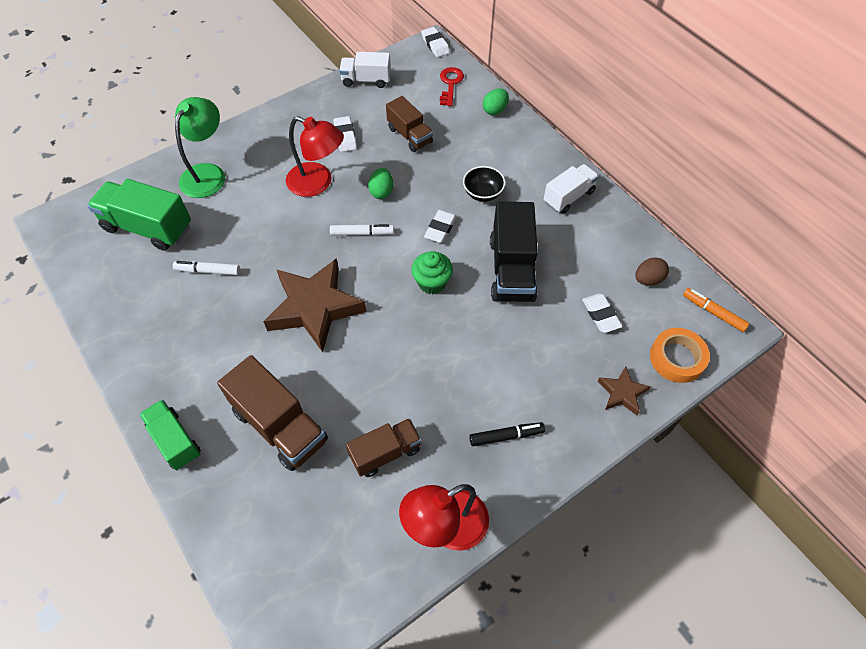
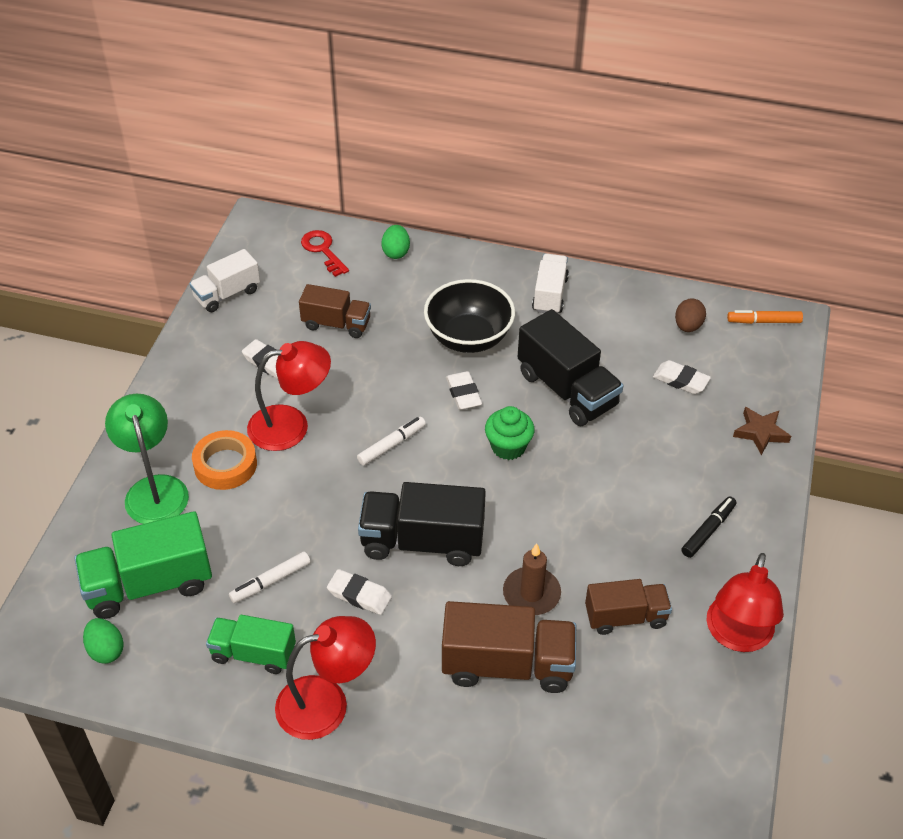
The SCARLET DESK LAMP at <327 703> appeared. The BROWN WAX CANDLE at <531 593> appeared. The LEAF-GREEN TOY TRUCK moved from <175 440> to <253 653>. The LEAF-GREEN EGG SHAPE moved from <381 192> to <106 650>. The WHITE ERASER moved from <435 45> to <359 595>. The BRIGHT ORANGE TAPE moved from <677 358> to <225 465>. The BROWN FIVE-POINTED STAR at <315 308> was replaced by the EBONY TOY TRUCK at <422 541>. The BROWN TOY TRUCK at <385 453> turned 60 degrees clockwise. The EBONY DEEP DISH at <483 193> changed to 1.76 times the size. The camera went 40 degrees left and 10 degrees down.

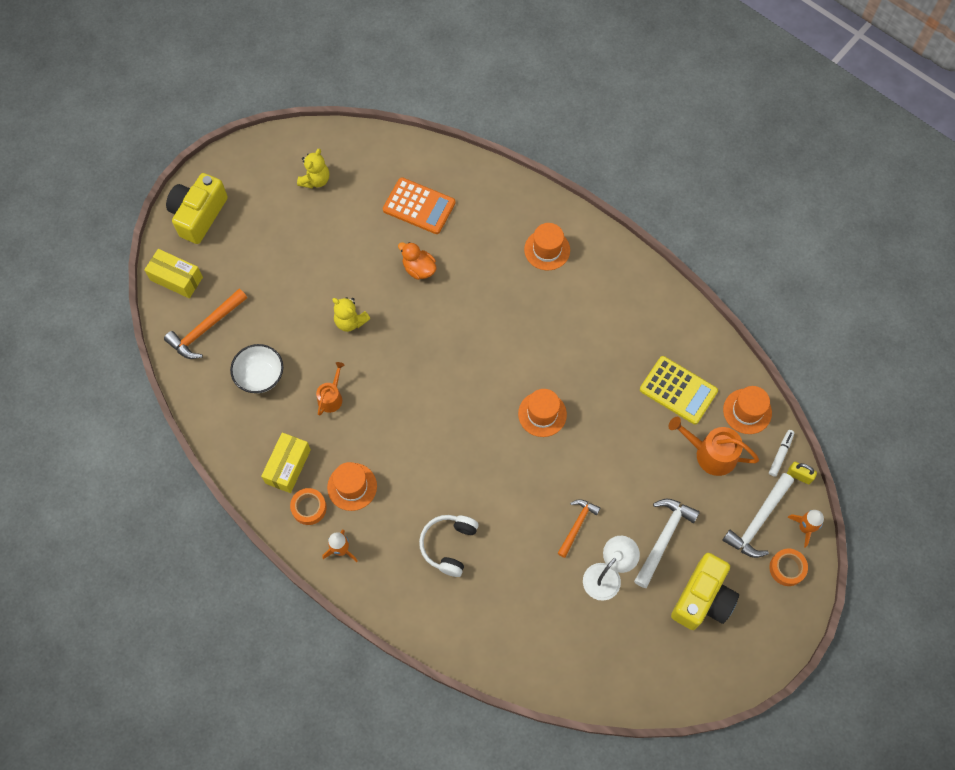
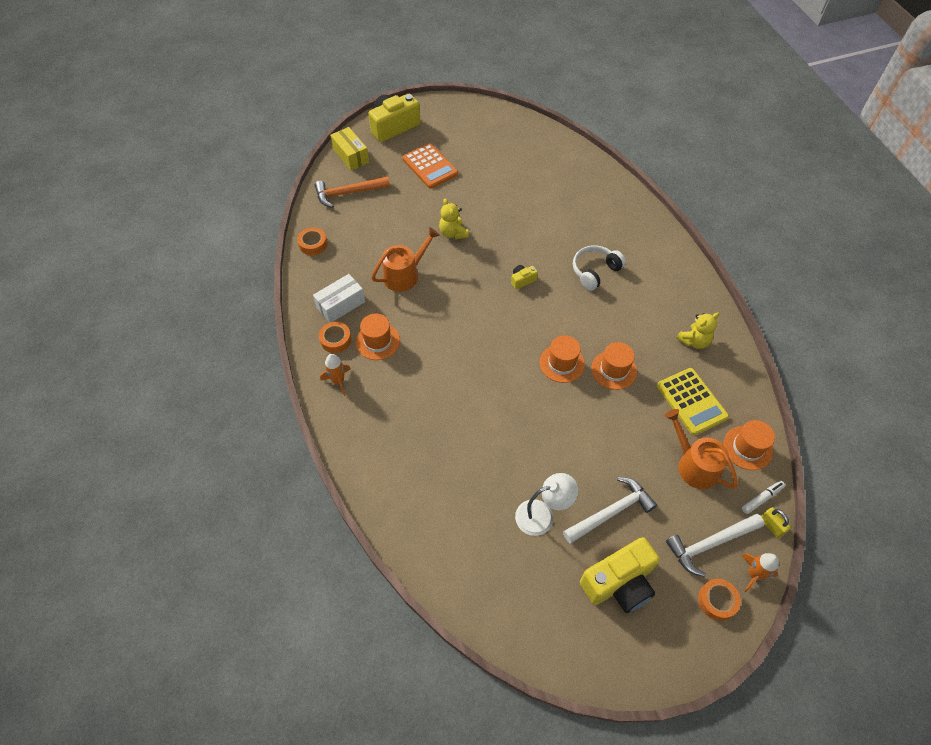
The WHITE DEEP DISH at <260 376> disappeared. The BRIGHT ORANGE RUBBER DUCK at <419 269> disappeared. The BRIGHT ORANGE CLAW HAMMER at <577 525> disappeared. The BRIGHT ORANGE TAPE at <313 244> appeared. The BRIGHT YELLOW CAMERA at <522 280> appeared. The BRIGHT YELLOW STUFFED BEAR moved from <315 180> to <694 341>. The BRIGHT ORANGE CALCULATOR moved from <419 206> to <430 166>. The WHITE HEADPHONES moved from <449 545> to <595 271>. The BRIGHT ORANGE HAT moved from <547 250> to <614 370>. The BRIGHT YELLOW PARCEL at <288 466> became the WHITE PARCEL at <341 305>. The BRIGHT ORANGE WATERING CAN at <331 397> changed to 1.63 times the size. The camera went 30 degrees right and 10 degrees down.

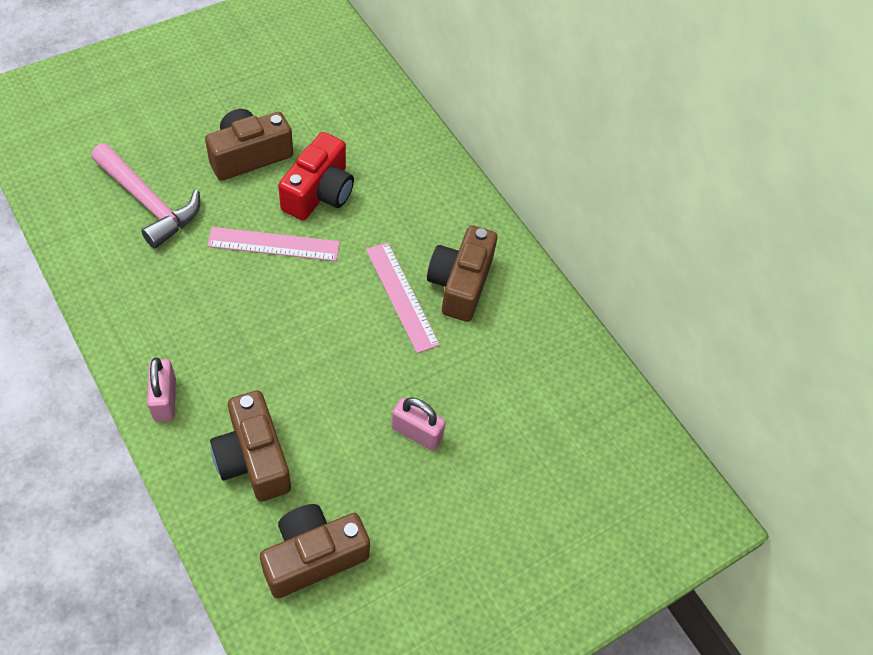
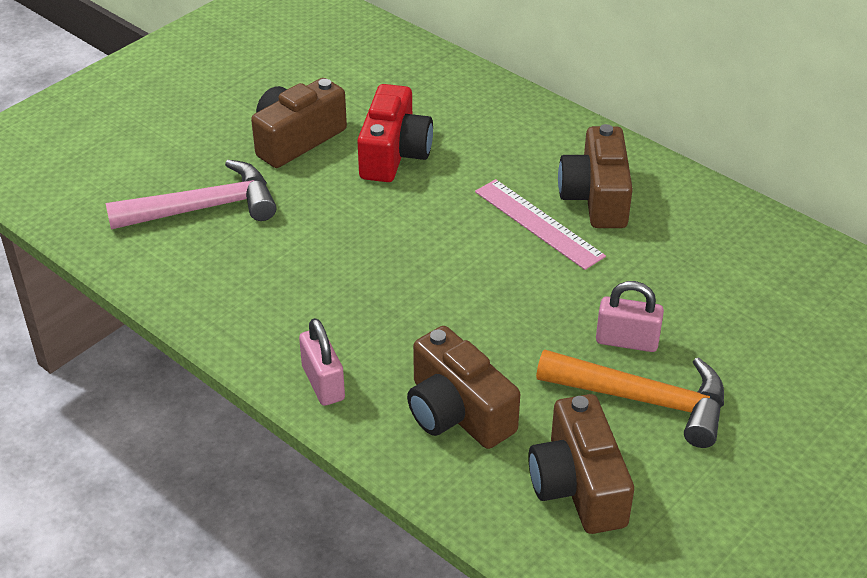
The ROSY RULER at <274 244> disappeared. The BRIGHT ORANGE CLAW HAMMER at <645 400> appeared. The ROSY CLAW HAMMER at <149 203> turned 45 degrees counterclockwise. The BROWN CAMERA at <313 557> turned 60 degrees counterclockwise. The camera went 10 degrees left and 15 degrees down.

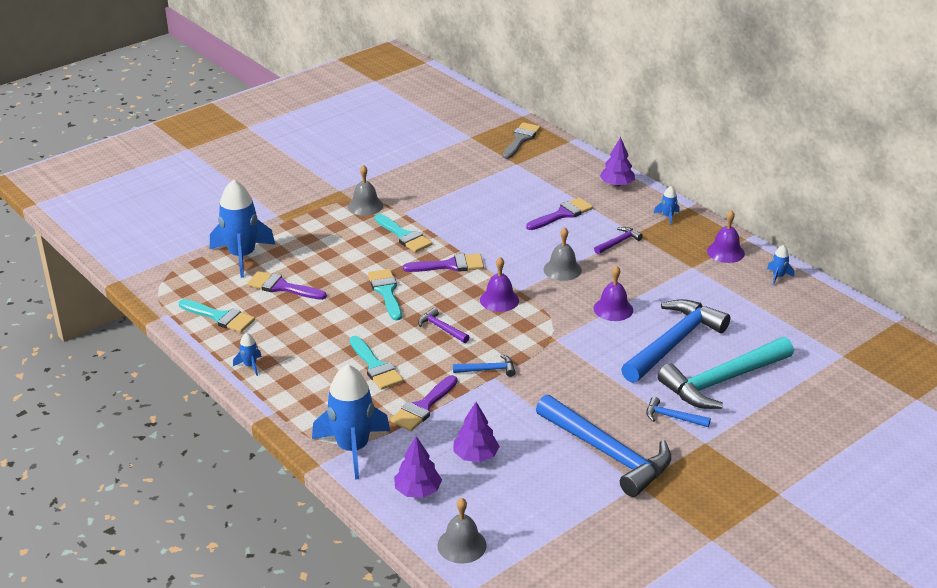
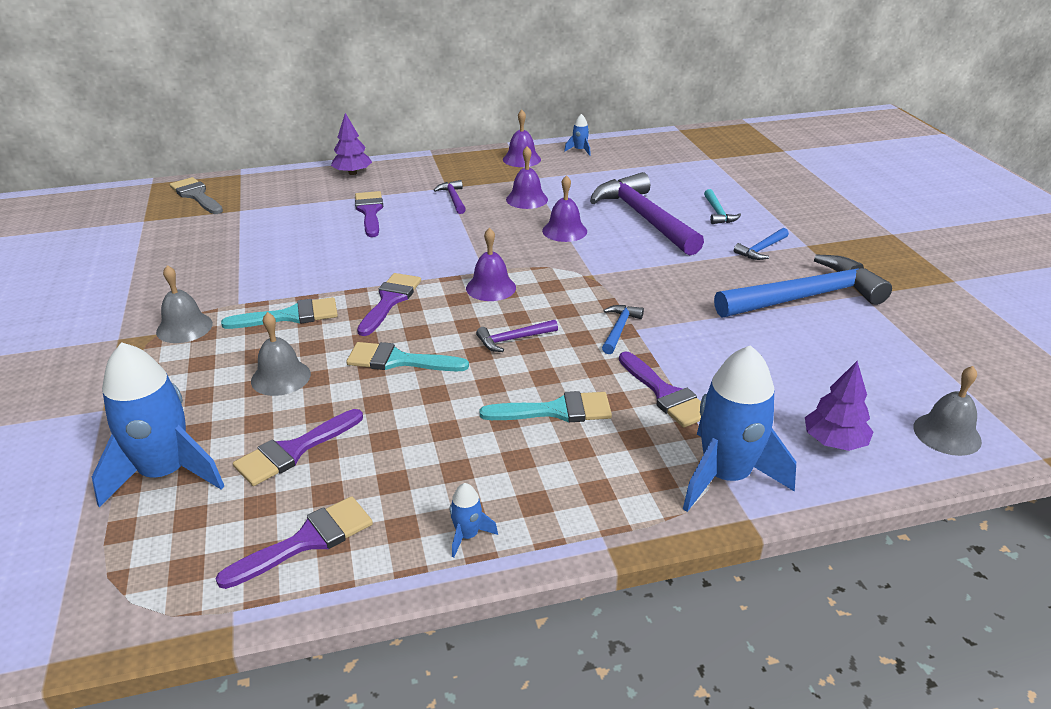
The VIOLET FIR TREE at <475 456> disappeared. The BLUE SPACESHIP at <667 216> disappeared. The VIOLET HAND BELL at <527 199> appeared. The GREY HAND BELL moved from <562 269> to <281 377>. The AQUA PAINT BRUSH at <220 317> became the VIOLET PAINT BRUSH at <307 540>. The BLUE CLAW HAMMER at <674 343> became the VIOLET CLAW HAMMER at <643 218>. The AQUA CLAW HAMMER at <722 381> changed to 0.43 times the size. The camera went 65 degrees left and 0 degrees up.

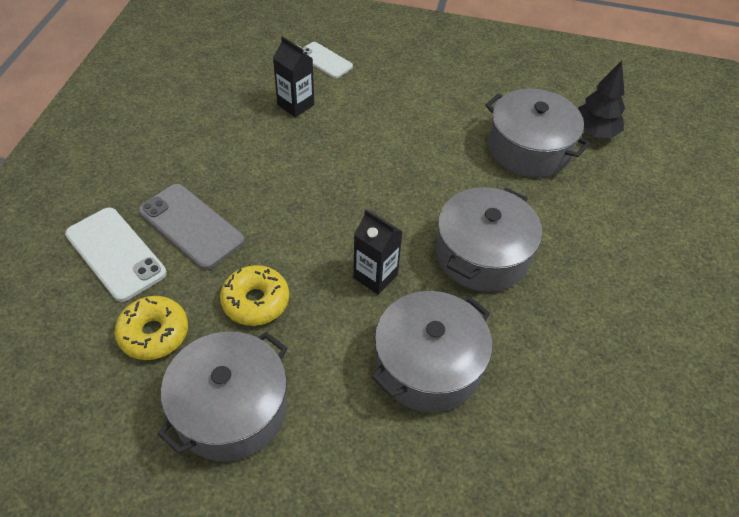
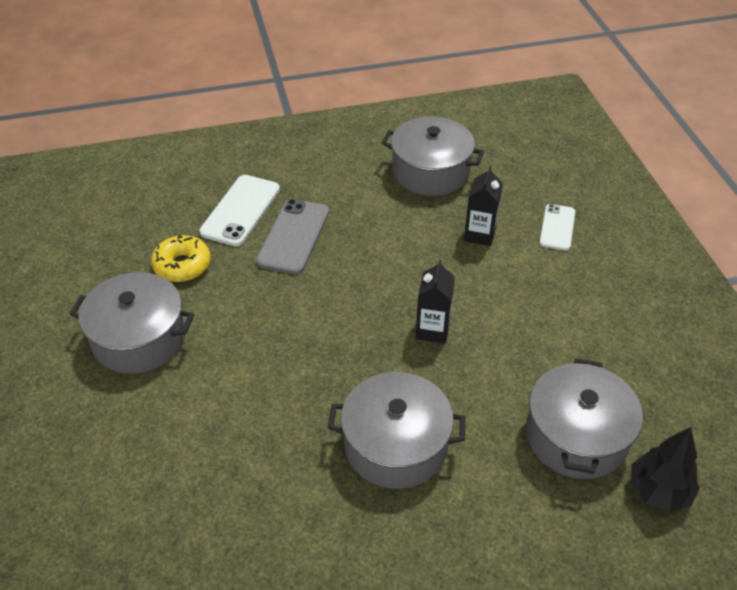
The BRIGHT YELLOW GLAZED DONUT at <256 301> disappeared. The EBONY CARTON moved from <375 276> to <432 330>. The GREY STOCKPOT moved from <428 365> to <430 171>. The camera went 65 degrees right and 5 degrees down.

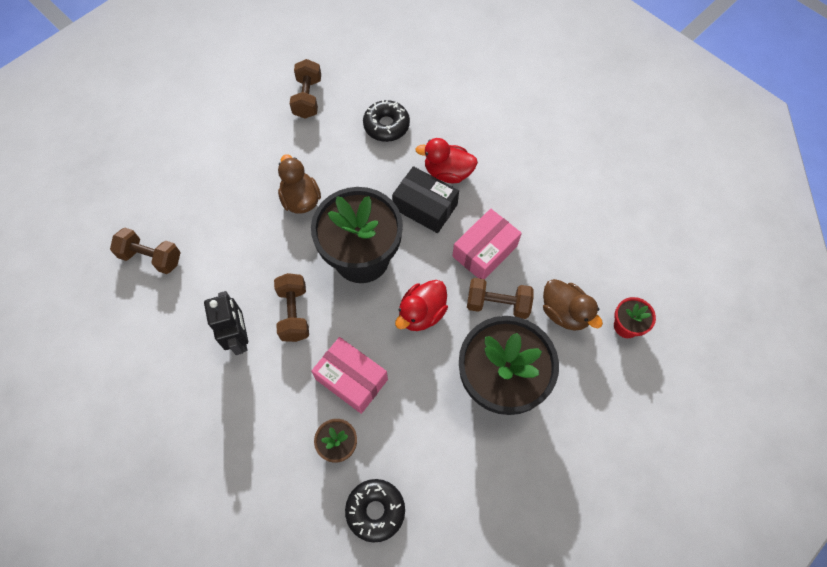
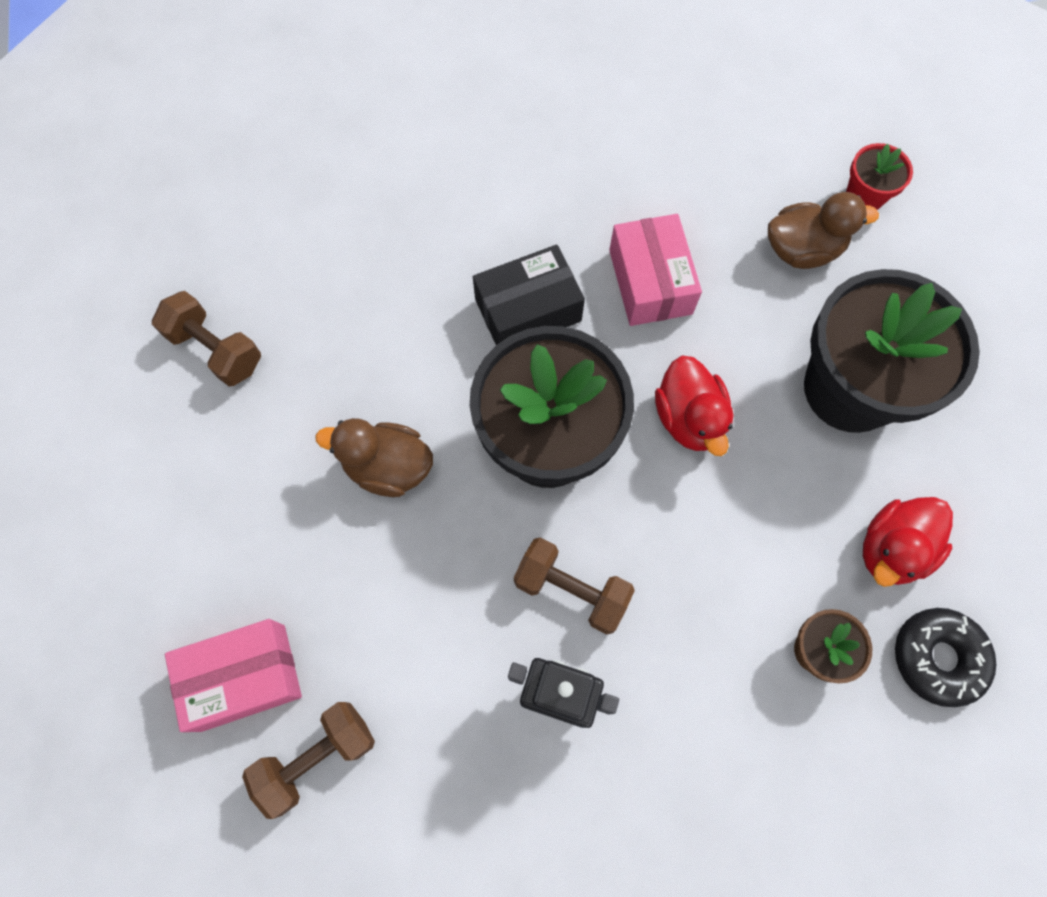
The EBONY GLAZED DONUT at <386 125> disappeared. The BROWN DUMBBELL at <498 304> disappeared. The ROSY PARCEL moved from <351 379> to <243 677>. The SCARLET RUBBER DUCK moved from <448 172> to <892 549>. The camera went 55 degrees left and 5 degrees up.

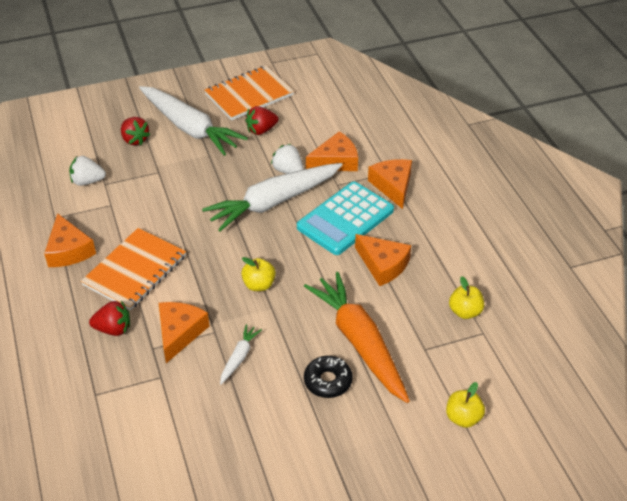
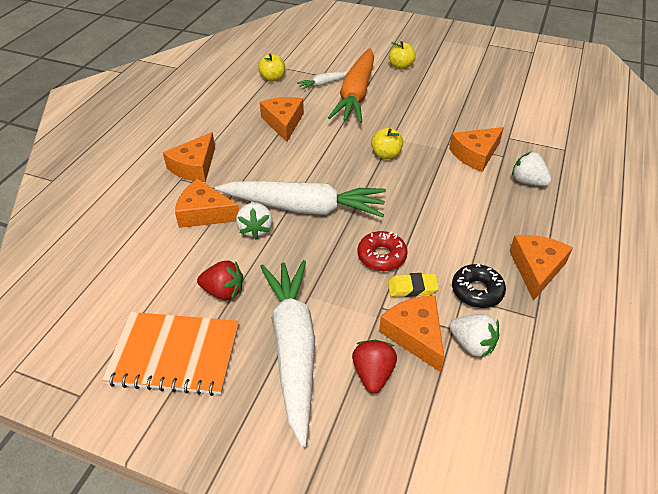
The BRIGHT ORANGE NOTEBOOK at <135 270> disappeared. The AQUA CALCULATOR at <345 219> disappeared. The SCARLET GLAZED DONUT at <381 256> appeared. The BRIGHT ORANGE CHEESE at <415 335> appeared. The BRIGHT YELLOW ERASER at <412 288> appeared. The WHITE ROOT VEGETABLE moved from <239 357> to <324 84>. The EBONY GLAZED DONUT moved from <328 381> to <477 291>. The BRIGHT YELLOW APPLE moved from <463 418> to <401 66>. The SCARLET BERRY at <113 329> became the WHITE BERRY at <528 181>. The camera went 140 degrees left and 0 degrees up.

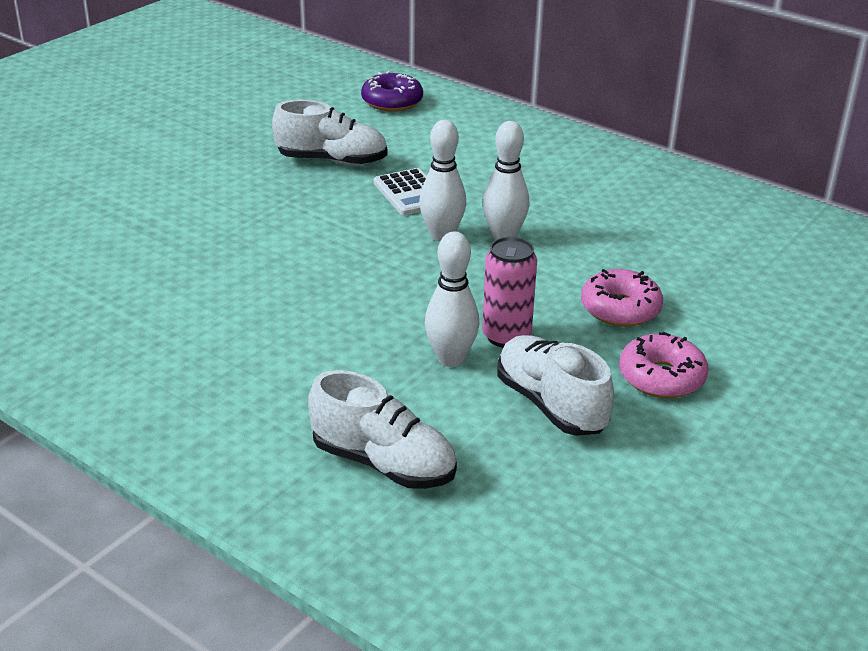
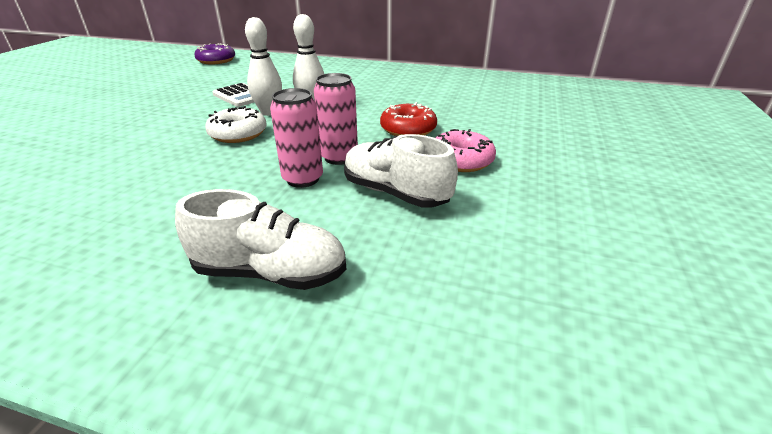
The WHITE LACE-UP SHOE at <332 161> disappeared. The WHITE GLAZED DONUT at <238 134> appeared. The WHITE BOWLING PIN at <450 359> was replaced by the ROSY CAN at <303 179>. The ROSY GLAZED DONUT at <620 309> became the SCARLET GLAZED DONUT at <408 129>. The camera went 20 degrees left and 0 degrees up.

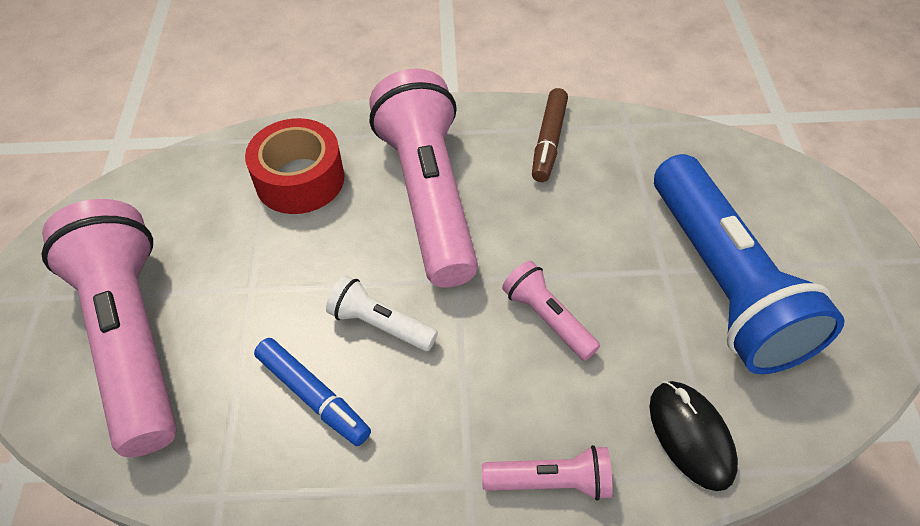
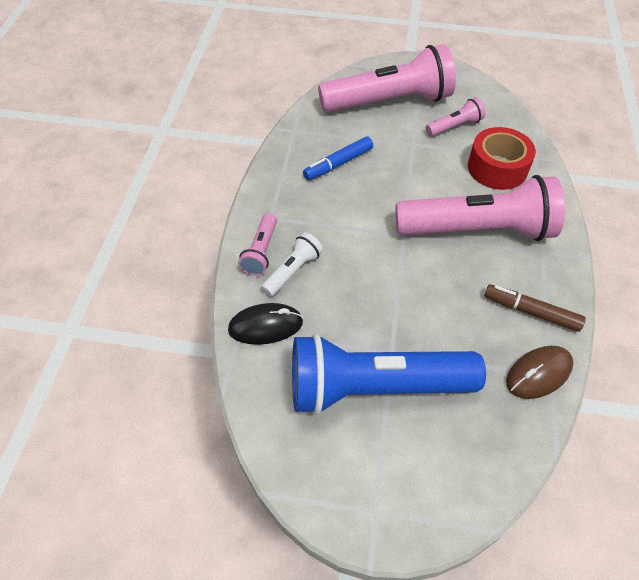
The BROWN COMPUTER MOUSE at <538 373> appeared. The WHITE FLASHLIGHT moved from <380 324> to <292 271>. The ROSY FLASHLIGHT moved from <548 318> to <454 126>. The camera went 100 degrees right and 0 degrees up.

